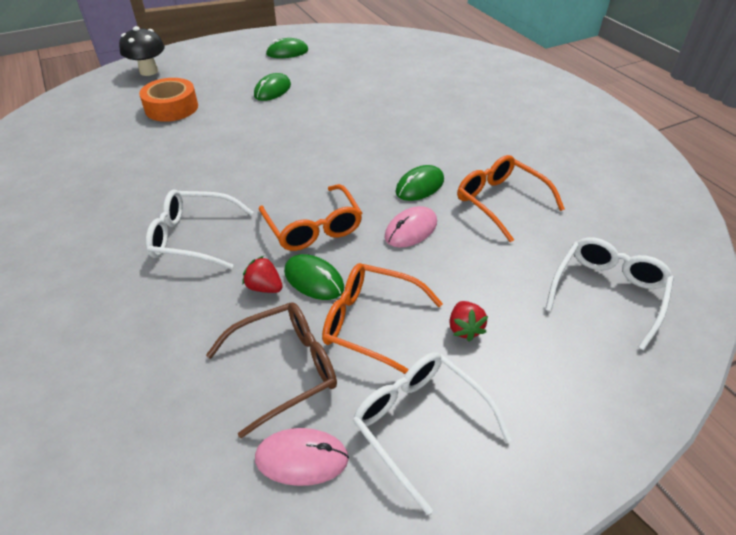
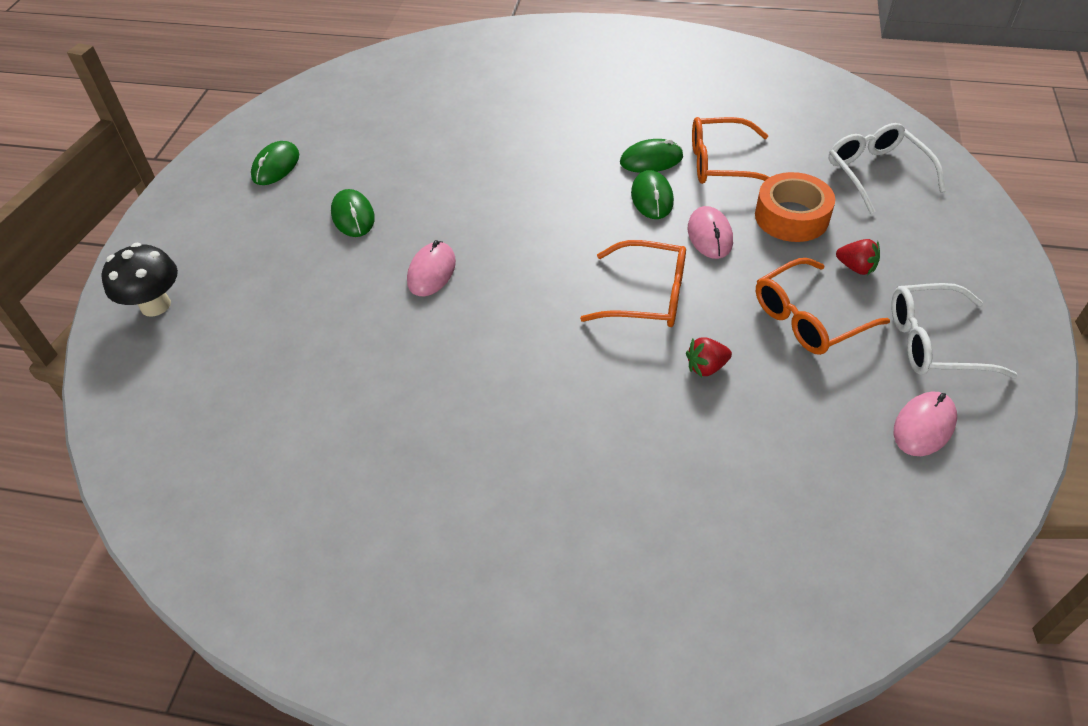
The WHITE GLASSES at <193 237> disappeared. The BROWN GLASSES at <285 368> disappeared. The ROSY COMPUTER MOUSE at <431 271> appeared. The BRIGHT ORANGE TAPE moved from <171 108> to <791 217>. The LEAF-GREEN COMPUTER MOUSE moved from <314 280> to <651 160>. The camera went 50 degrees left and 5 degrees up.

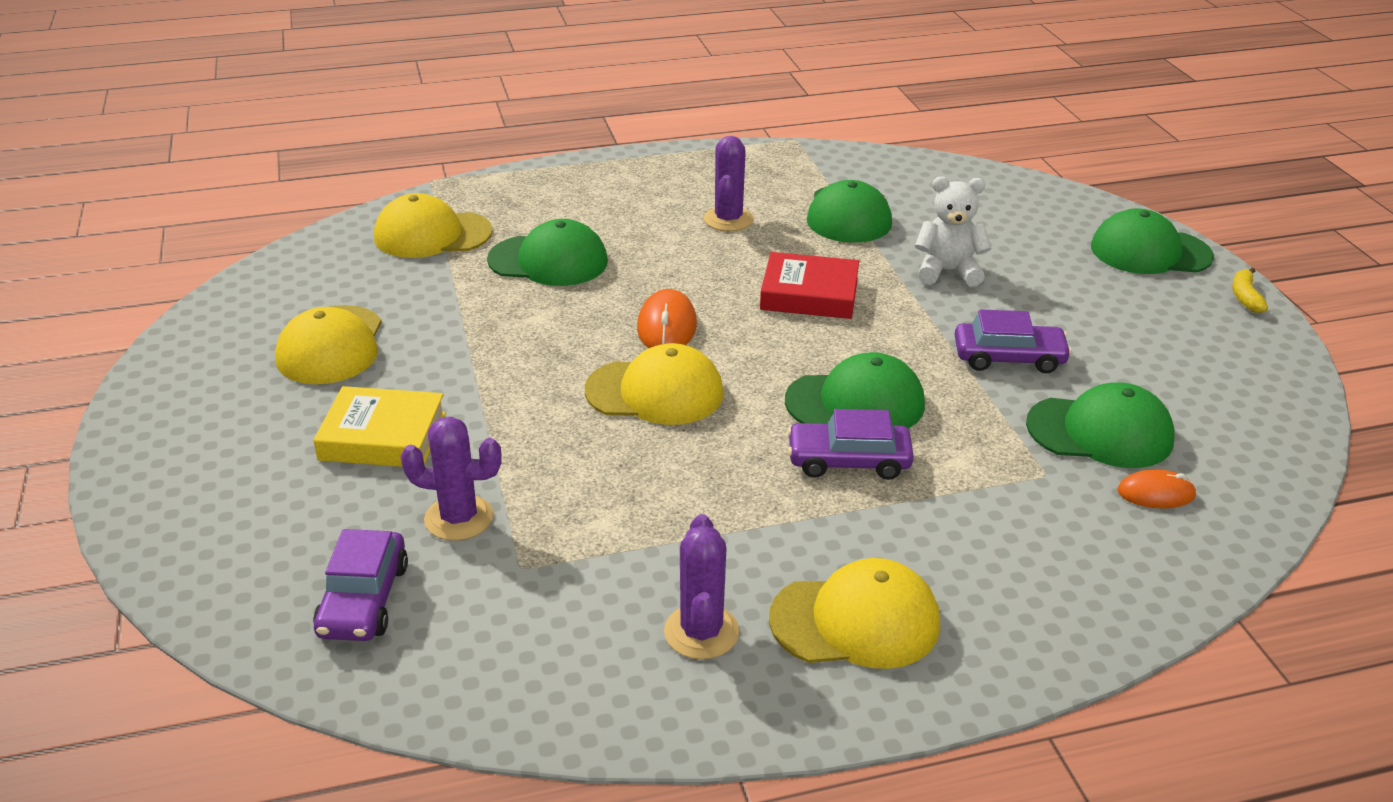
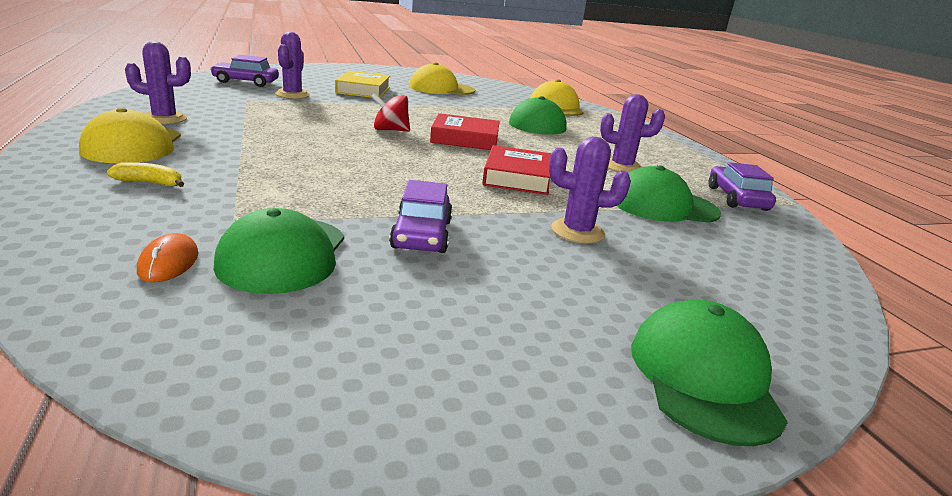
The LEAF-GREEN CAP at <855 403> disappeared. The VIOLET CAR moved from <848 461> to <736 198>. The BRIGHT YELLOW BANANA FRUIT moved from <1245 297> to <150 183>. The BRIGHT YELLOW CAP at <655 392> was replaced by the SCARLET SPINNING TOP at <390 130>. The BRIGHT ORANGE COMPUTER MOUSE at <667 326> was replaced by the SCARLET HARDCOVER at <465 139>. The WHITE STUFFED BEAR at <947 271> was replaced by the VIOLET CACTUS at <577 231>. The camera went 85 degrees right and 10 degrees down.

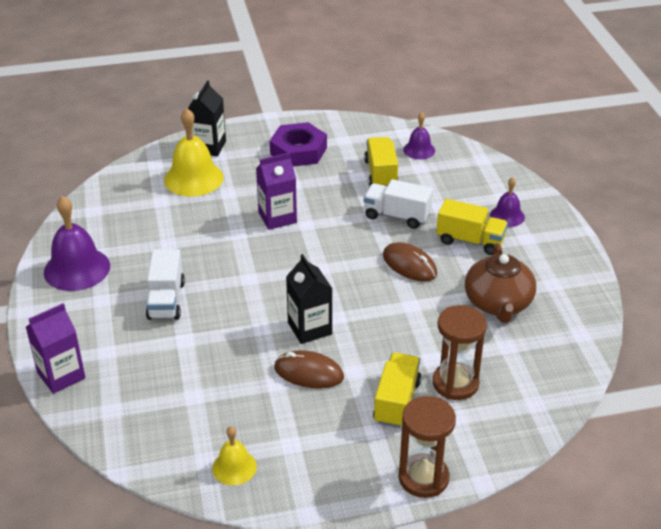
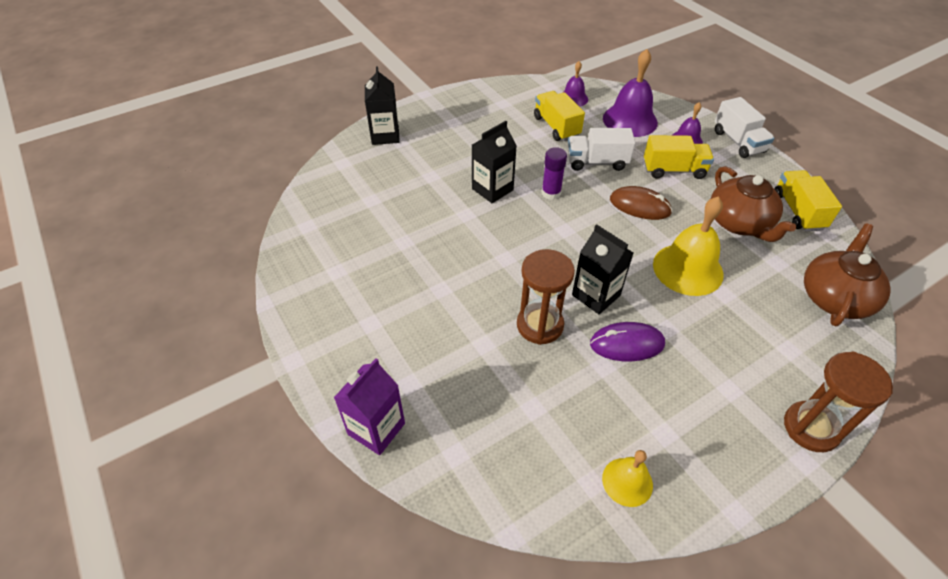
The VIOLET NUT at <298 151> disappeared. The VIOLET GLUE at <551 193> appeared. The BROWN TEAPOT at <834 298> appeared. The VIOLET HAND BELL moved from <77 269> to <630 120>. The WHITE TOY TRUCK moved from <166 300> to <738 142>. The BRIGHT YELLOW HAND BELL moved from <193 178> to <687 269>. The BRIGHT YELLOW TOY TRUCK moved from <396 402> to <797 211>. The BROWN SAND TIMER moved from <455 383> to <540 325>. The VIOLET CARTON at <277 217> became the EBONY CARTON at <492 189>. The BROWN COMPUTER MOUSE at <308 373> became the VIOLET COMPUTER MOUSE at <627 344>. The camera went 20 degrees left and 10 degrees up.

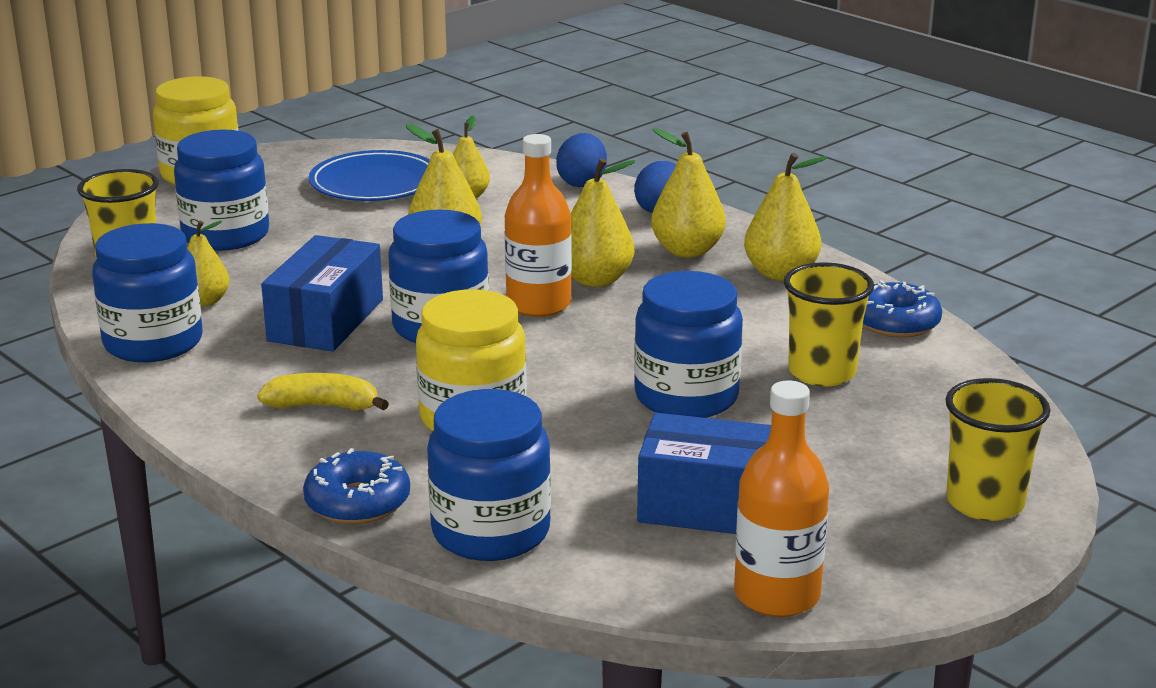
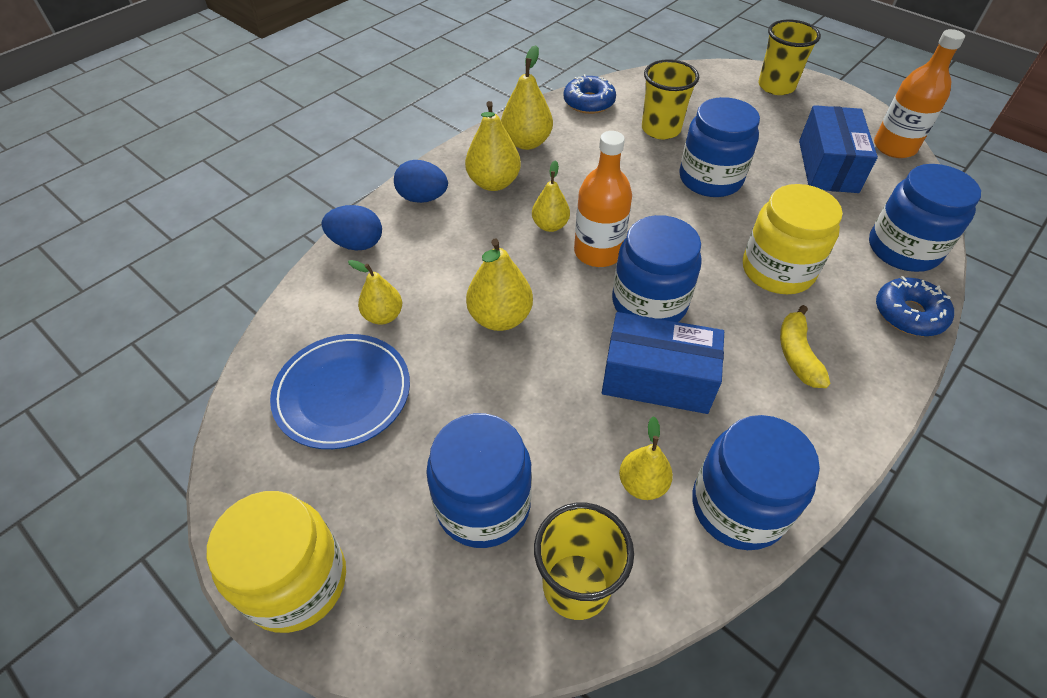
The BRIGHT YELLOW PEAR at <595 280> changed to 0.66 times the size. The camera went 95 degrees left and 25 degrees up.

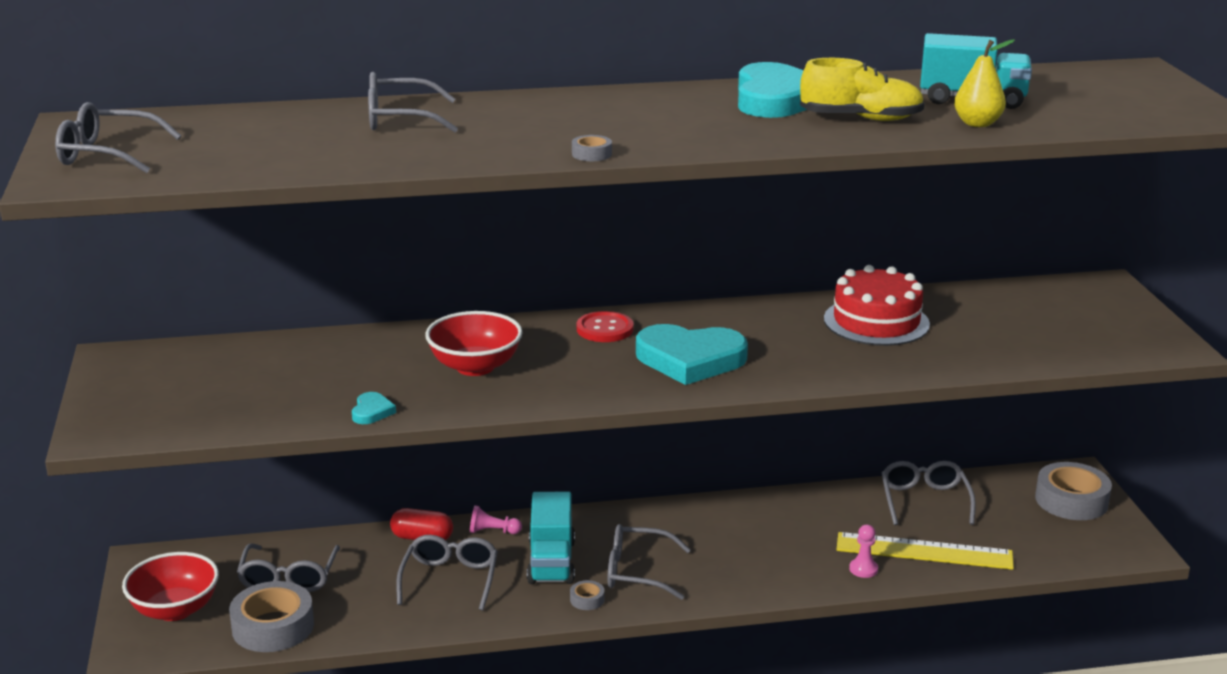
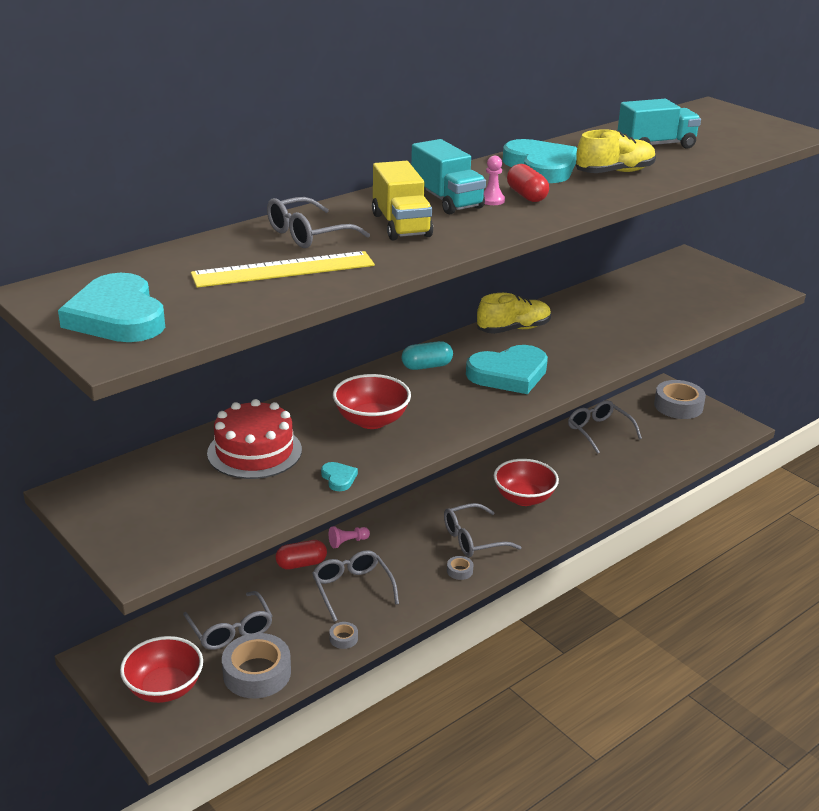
The BRIGHT YELLOW PEAR at <977 123> disappeared. The BRIGHT YELLOW TOY TRUCK at <401 225> appeared. The BRIGHT YELLOW LACE-UP SHOE at <513 329> appeared. The SCARLET DEEP DISH at <524 498> appeared. The SCARLET CAPSULE at <526 195> appeared. The AQUA TOY TRUCK moved from <551 562> to <446 200>. The GREY TAPE moved from <591 154> to <343 638>. The SCARLET LAYER CAKE moved from <876 321> to <254 451>. The BRIGHT YELLOW RULER moved from <924 551> to <283 269>. The ROSY CHESS PAWN moved from <863 569> to <492 200>. The GREY GLASSES at <108 154> was replaced by the AQUA HEART SHAPE at <117 317>. The SCARLET SHIRT BUTTON at <604 329> was replaced by the AQUA CAPSULE at <427 366>. The camera went 30 degrees left and 5 degrees up.

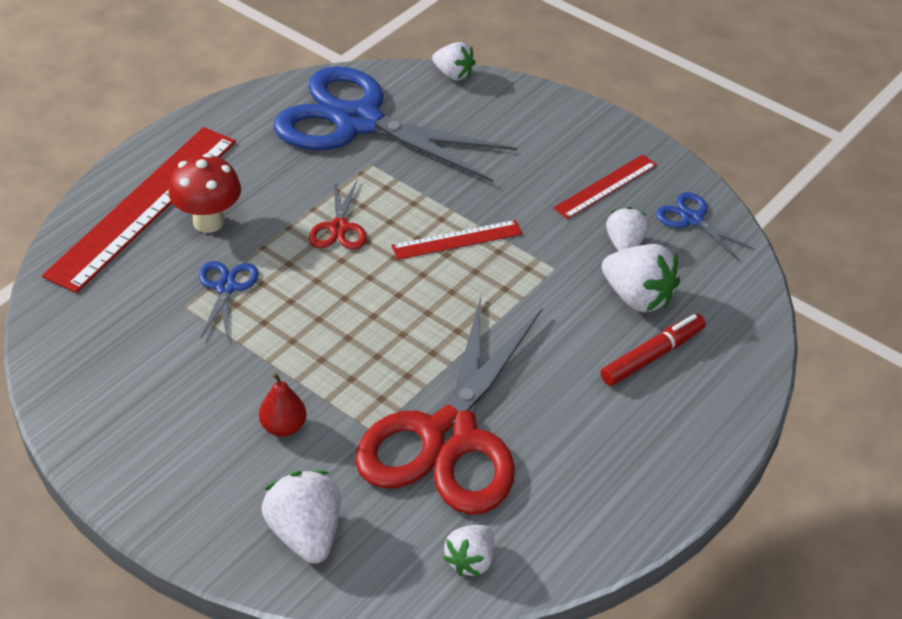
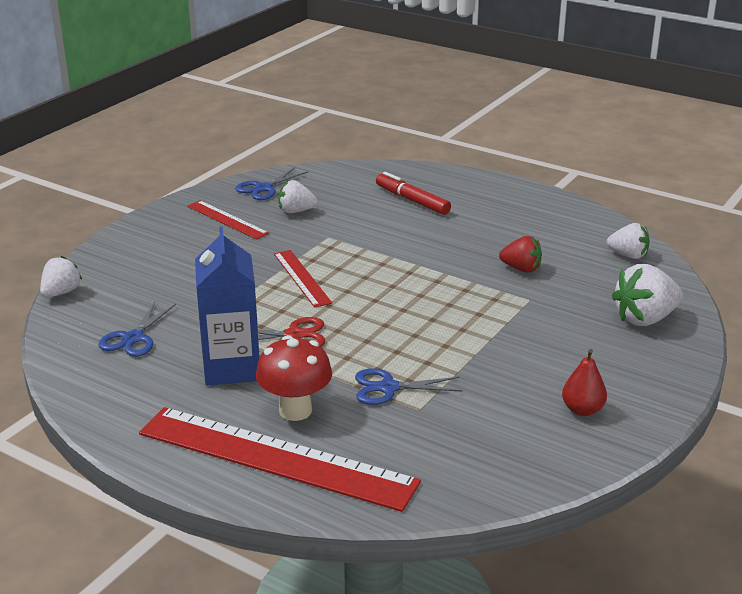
The WHITE BERRY at <638 297> disappeared. The BLUE CARTON at <231 368> appeared. The SCARLET PEAR moved from <283 427> to <582 410>. The SCARLET SCISSORS at <449 437> was replaced by the SCARLET BERRY at <521 269>. The BLUE SCISSORS at <358 122> changed to 0.41 times the size. The camera went 95 degrees left and 15 degrees down.

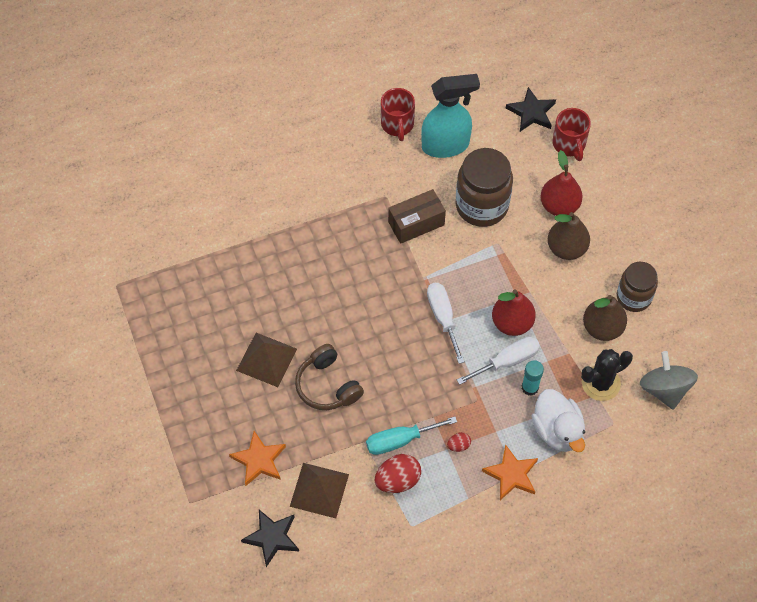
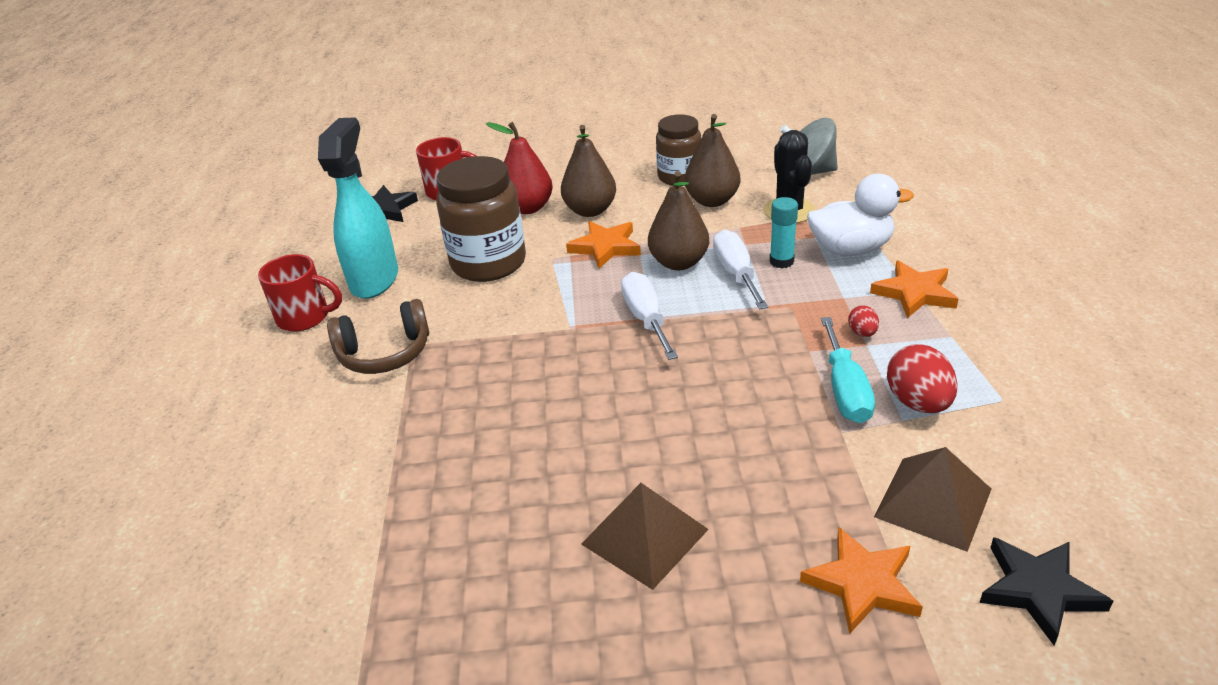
The BROWN PARCEL at <416 223> disappeared. The BRIGHT ORANGE FIVE-POINTED STAR at <605 247> appeared. The BROWN HEADPHONES moved from <327 385> to <385 353>. The SCARLET PEAR at <512 323> became the BROWN PEAR at <679 262>. The WHITE SCREWDRIVER at <443 318> turned 75 degrees clockwise. The camera went 70 degrees left and 25 degrees down.

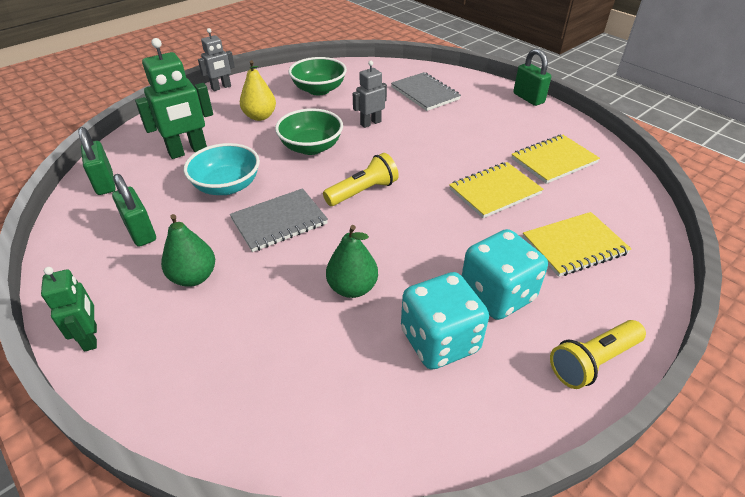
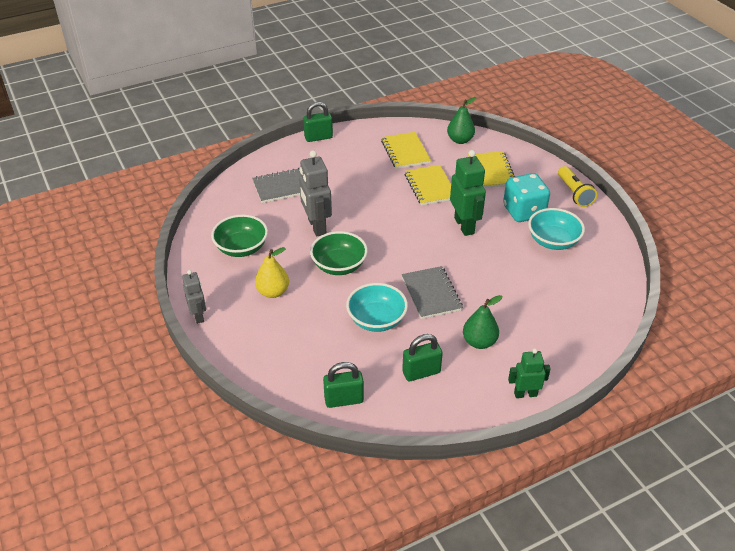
The BRIGHT YELLOW FLASHLIGHT at <363 191> disappeared. The LEAF-GREEN TOY ROBOT moved from <188 151> to <464 226>. The LEAF-GREEN PEAR moved from <352 288> to <460 140>. The AQUA DICE at <439 341> was replaced by the AQUA DEEP DISH at <553 241>. The GREY TOY ROBOT at <370 123> changed to 1.63 times the size. The camera went 75 degrees left and 0 degrees up.

